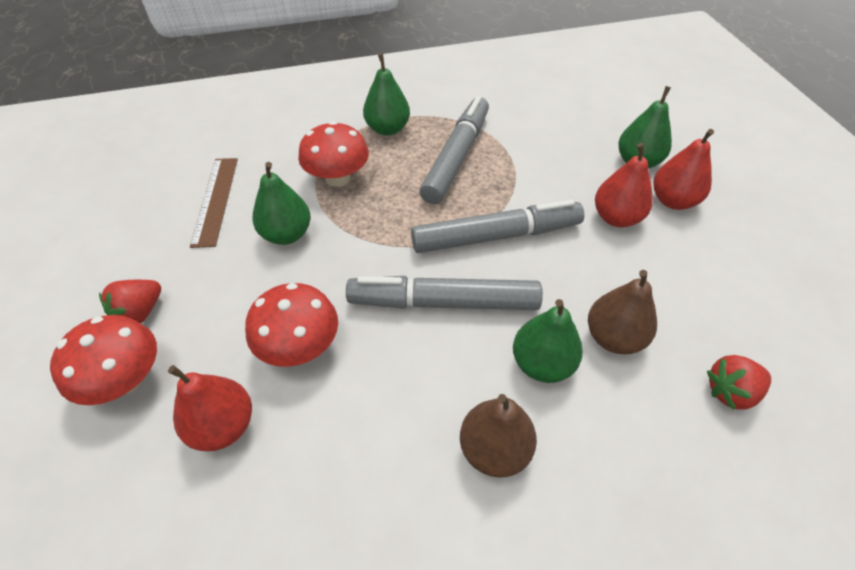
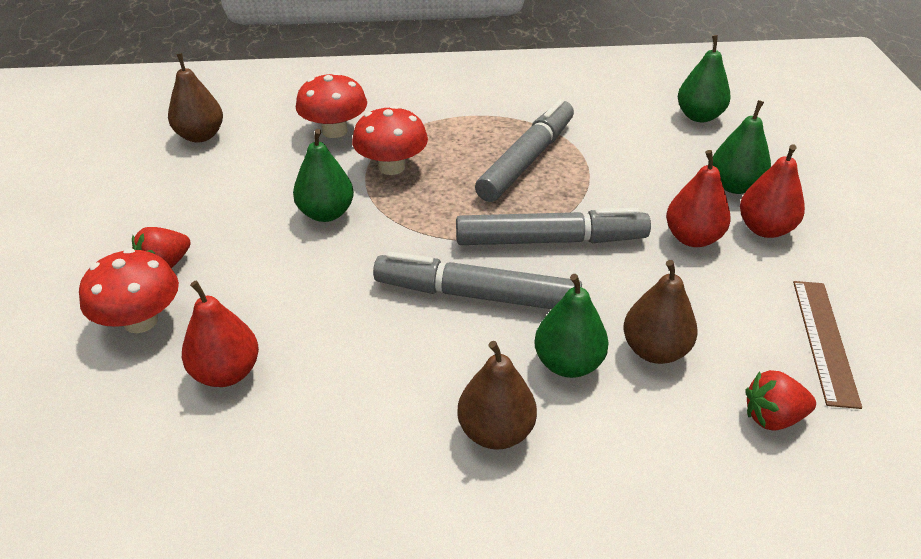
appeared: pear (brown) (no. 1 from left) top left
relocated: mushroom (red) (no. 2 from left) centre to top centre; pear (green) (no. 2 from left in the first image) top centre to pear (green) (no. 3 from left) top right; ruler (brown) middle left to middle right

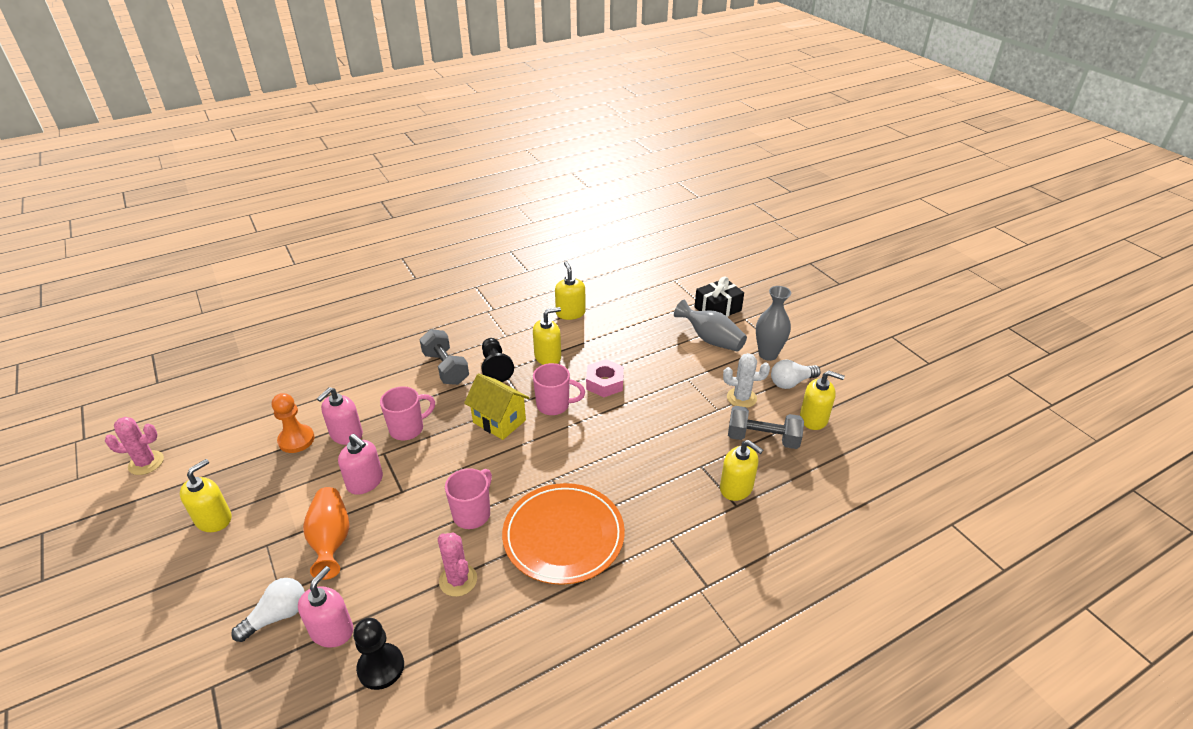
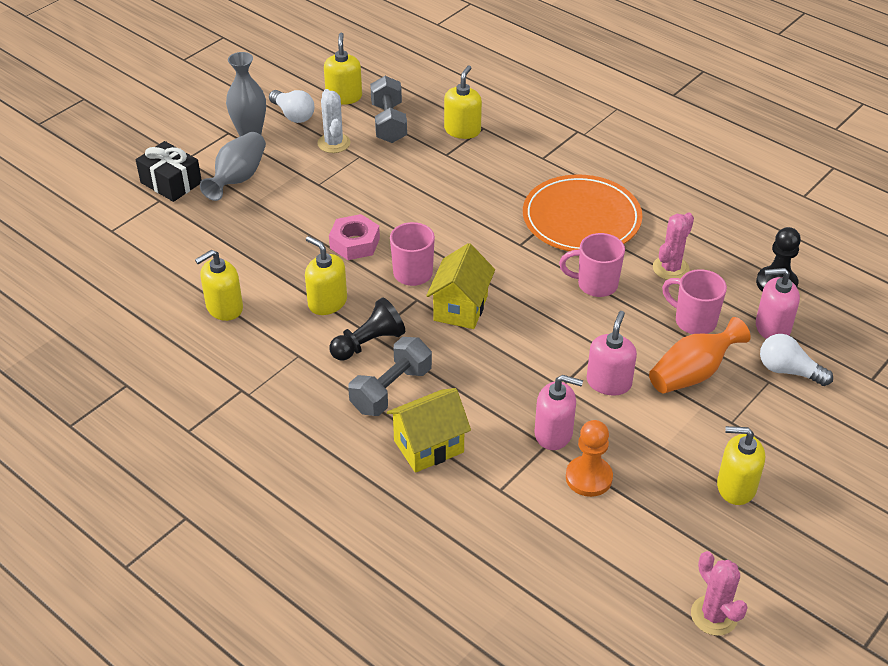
appeared: house (yellow) (no. 1 from left) centre
relocated: mug (pink) (no. 1 from left in the first image) centre to mug (pink) (no. 3 from left) middle right

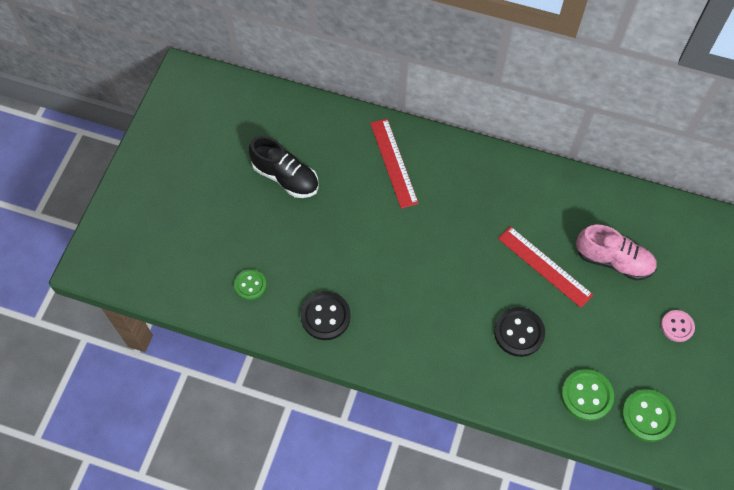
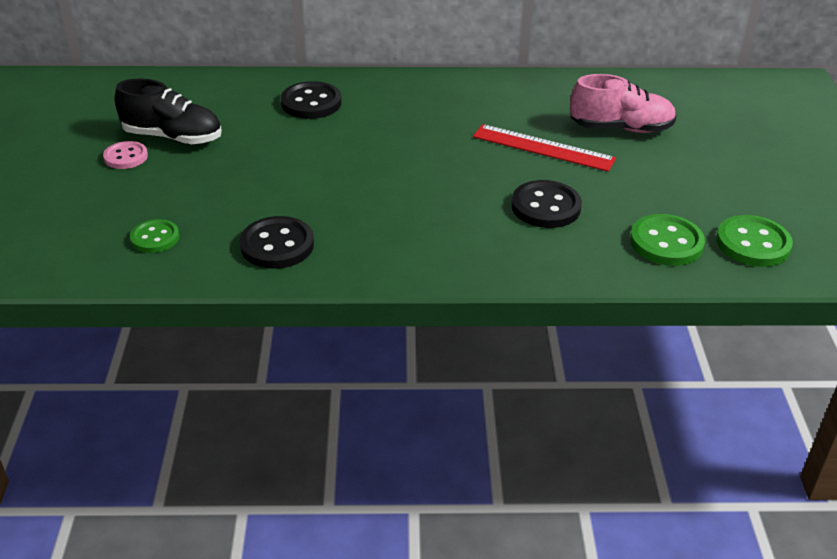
relocated: button (pink) middle right to top left
exchanged: ruler (red) (no. 1 from left) centre to button (black) (no. 2 from left) top centre

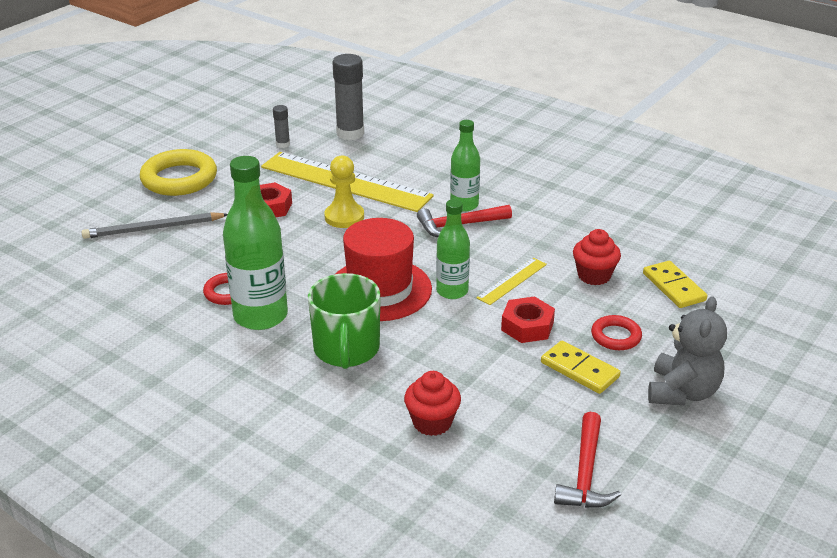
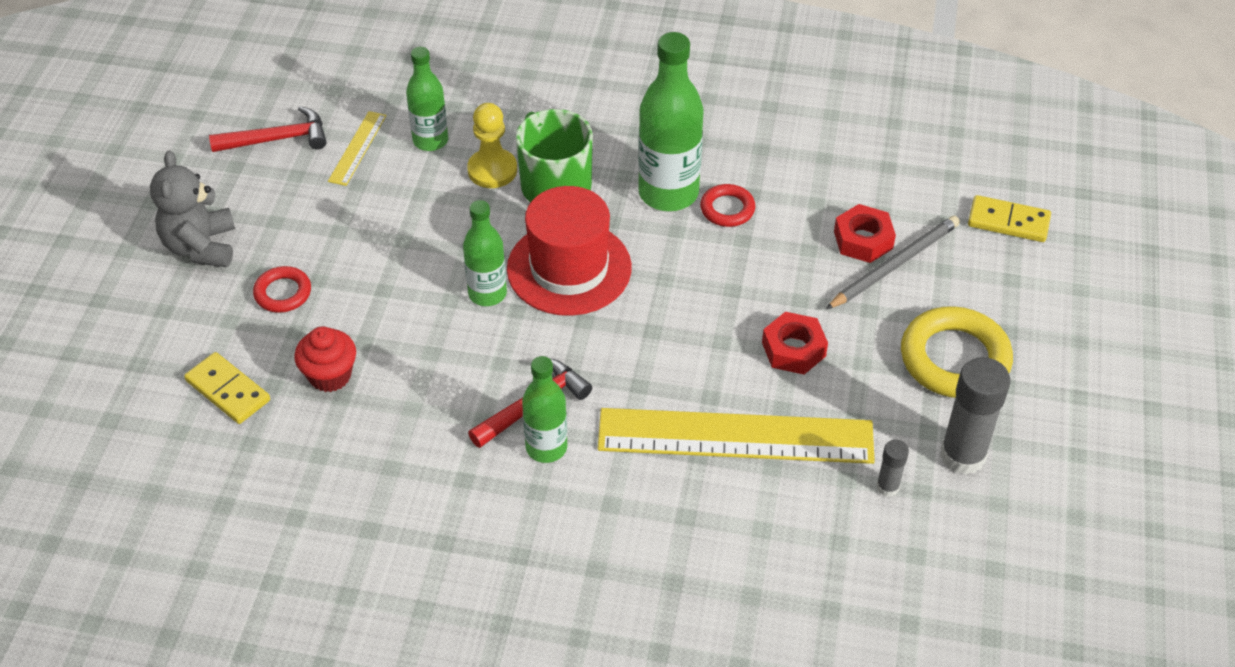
relocated: ruler (yellow) (no. 2 from left in the first image) centre to ruler (yellow) (no. 1 from left) top left; pawn (yellow) centre to top centre; nut (red) (no. 2 from left) centre to middle right; glue stick (grey) (no. 2 from left) top centre to middle right; domino (yellow) (no. 1 from left in the first image) middle right to domino (yellow) (no. 2 from left) top right
exchanged: cupcake (red) (no. 1 from left) bottom centre to bottle (green) (no. 1 from left) top centre
spun: hammer (red) (no. 2 from left in the first image) bottom right = top left 90 degrees clockwise

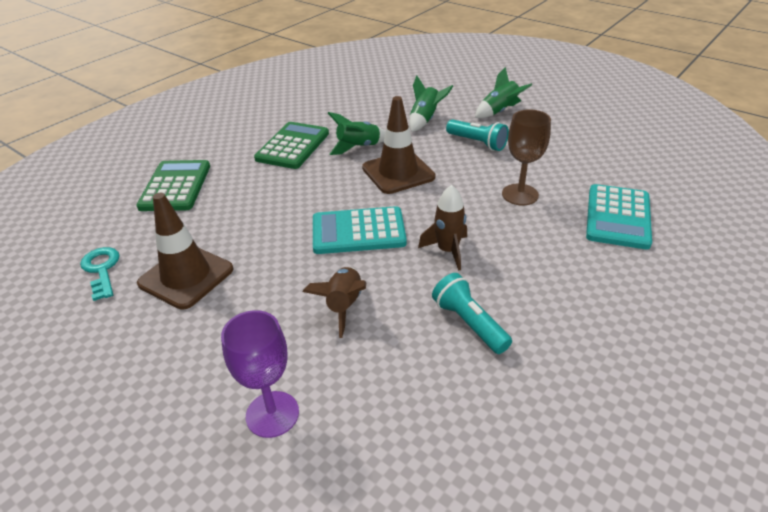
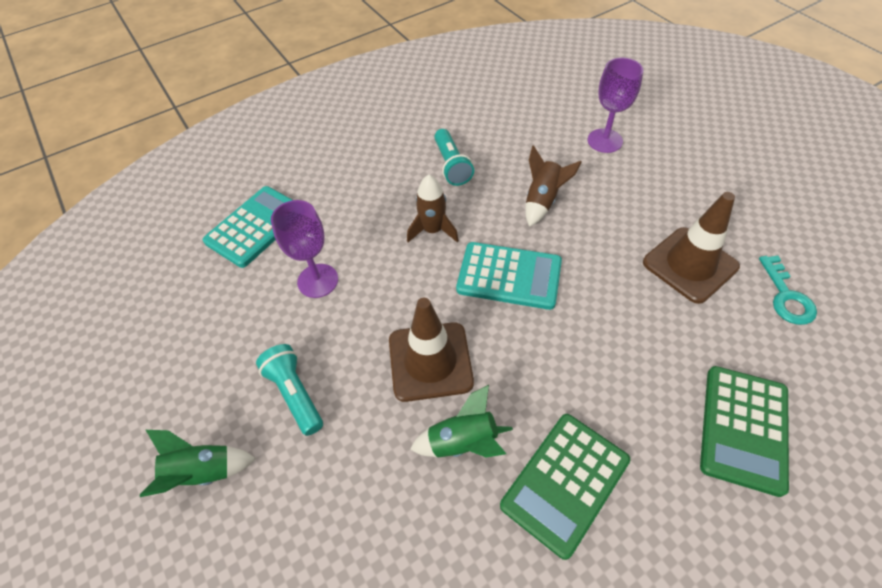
missing: rocket (green) (no. 2 from left) top centre
colour: goblet (brown) top right to goblet (purple) (no. 1 from left) centre

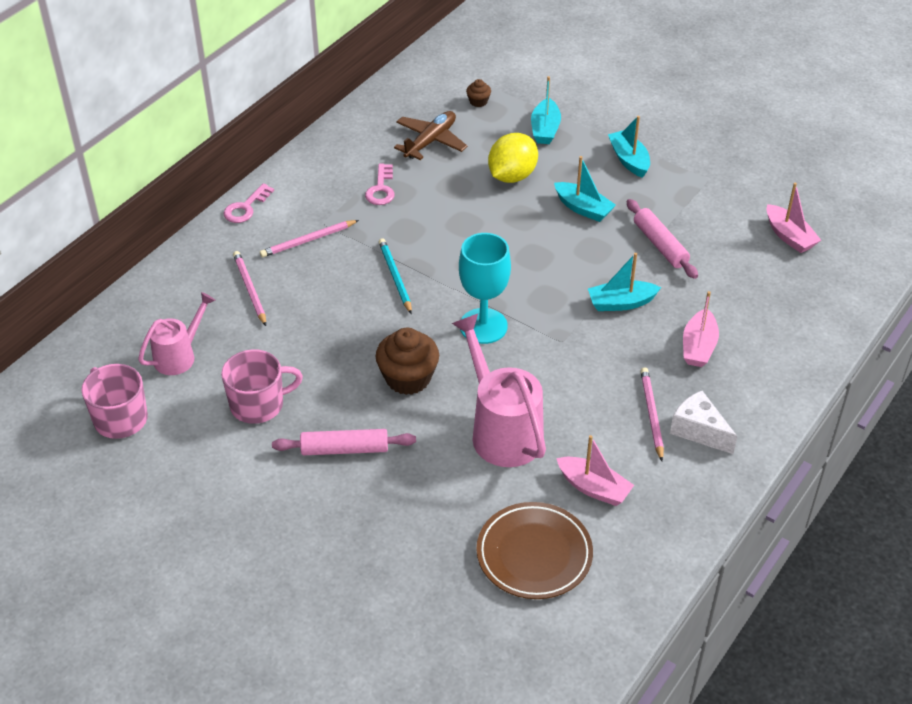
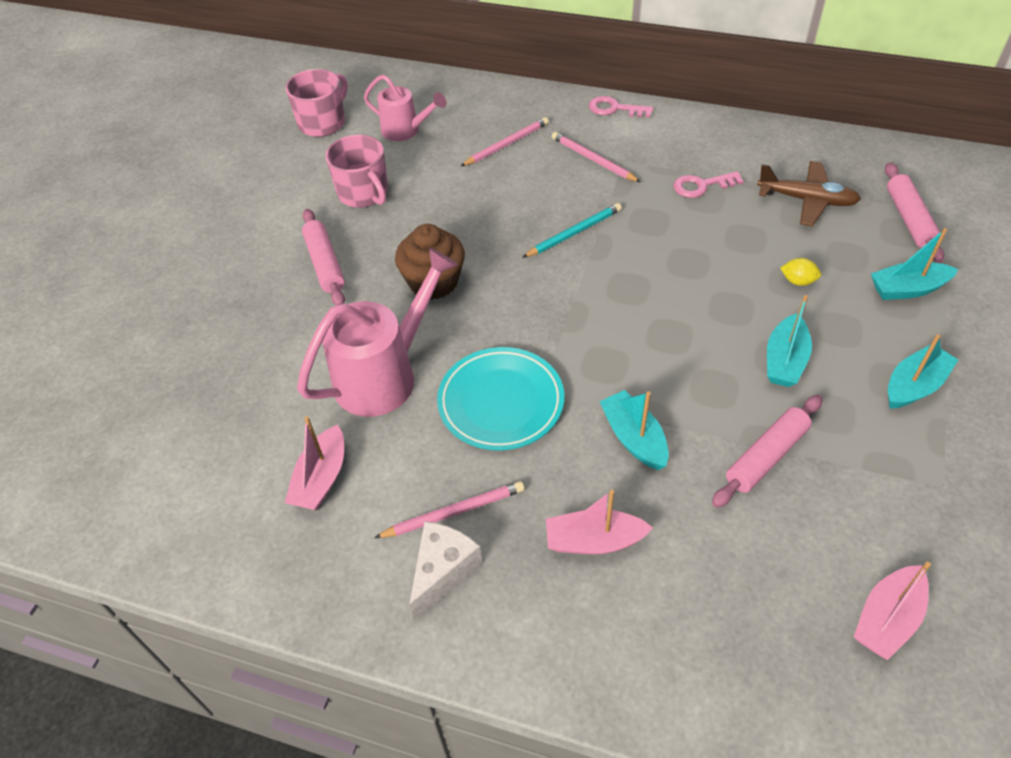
missing: goblet (turquoise) centre; plate (brown) bottom centre
appeared: plate (turquoise) centre
exchanged: cupcake (brown) (no. 2 from left) top centre to rolling pin (pink) (no. 3 from left) top right
size: lemon (yellow) top centre = middle right x0.46

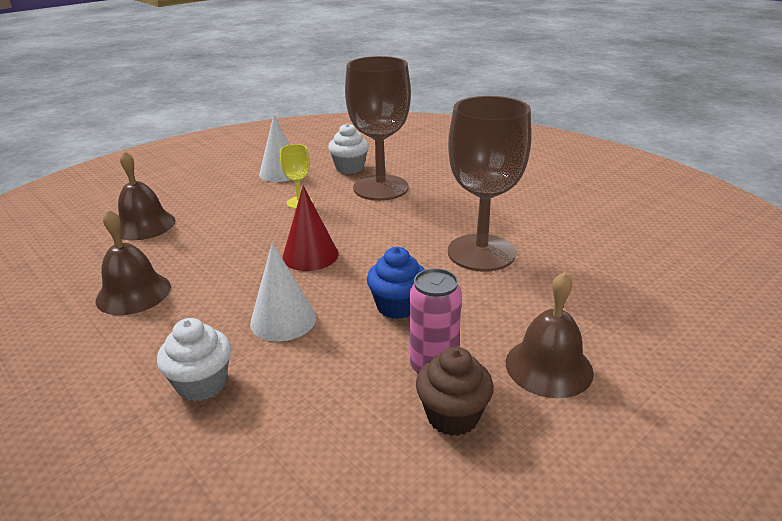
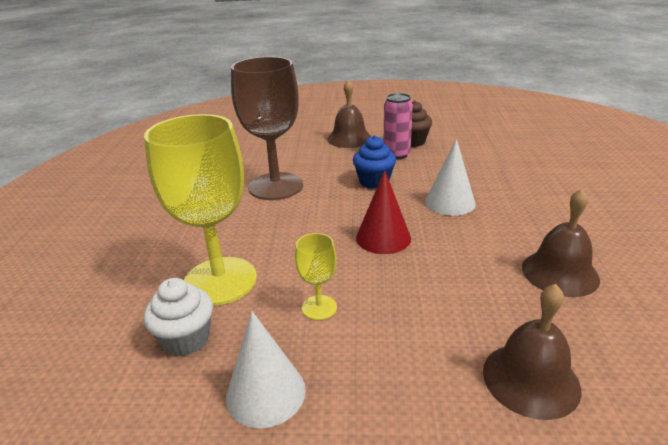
missing: cupcake (white) (no. 1 from left) bottom left
colour: goblet (brown) (no. 1 from left) top centre to goblet (yellow) (no. 1 from left) middle left

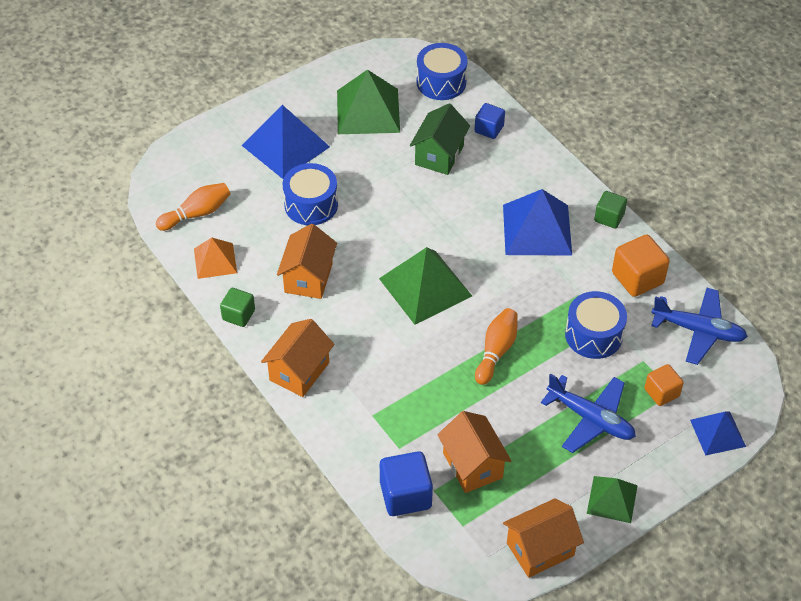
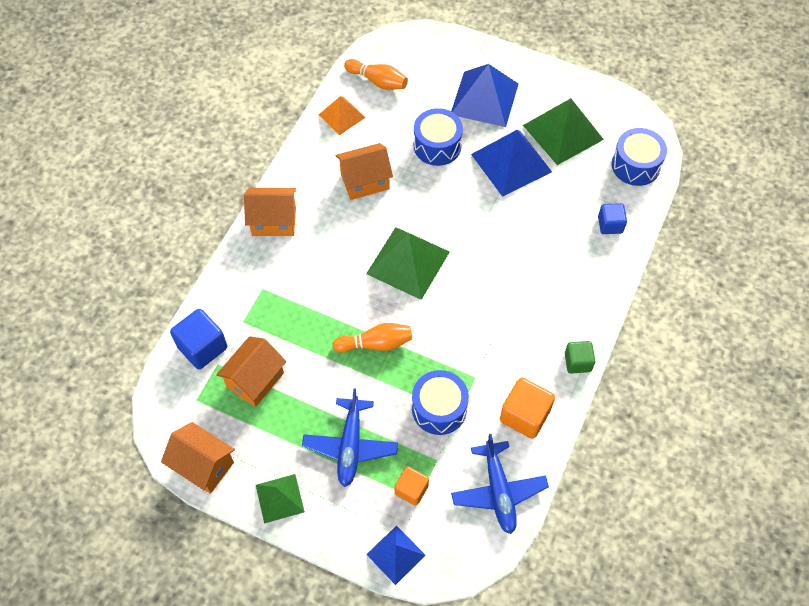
missing: cube (green) (no. 1 from left) middle left; house (green) top centre
relocated: pyramid (blue) (no. 2 from left in the first image) middle right to pyramid (blue) (no. 3 from left) top centre

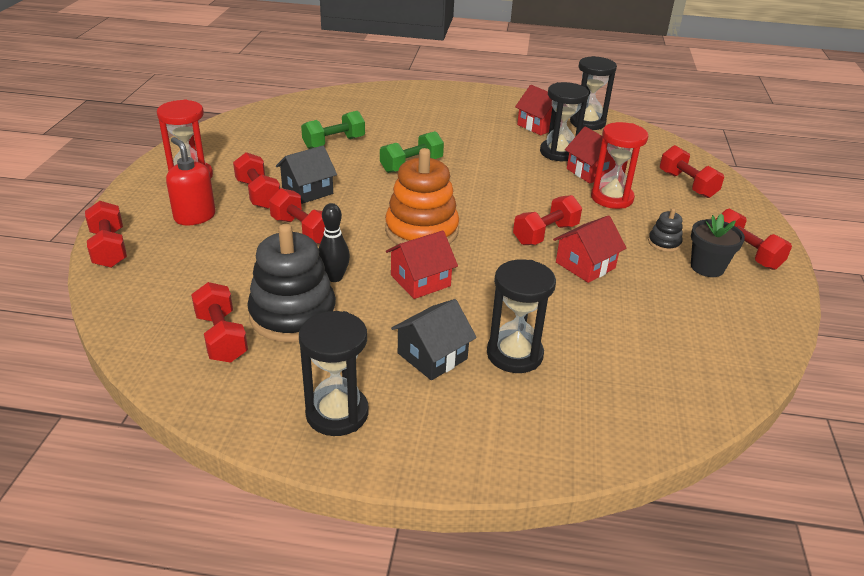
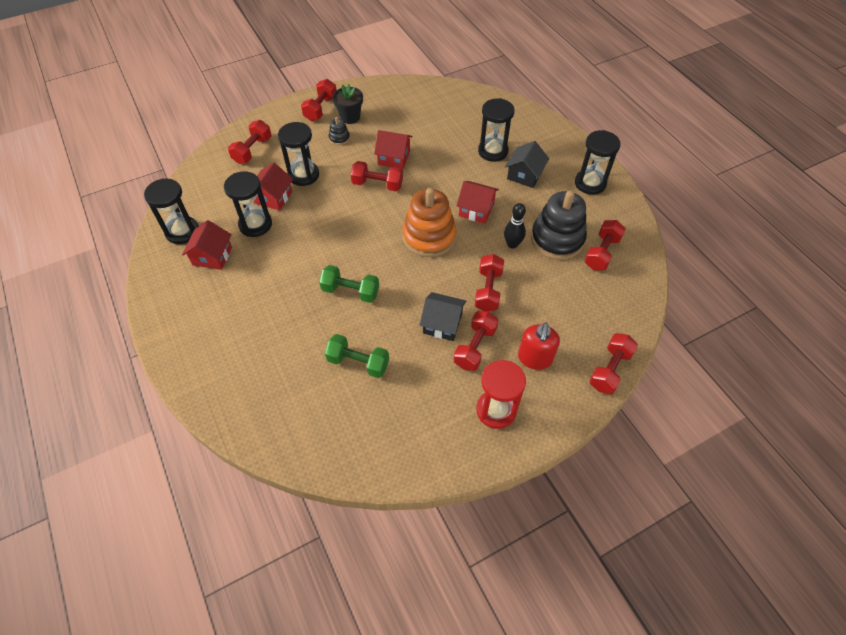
colour: hourglass (red) (no. 2 from left) top right to hourglass (black) (no. 3 from left) top centre
spun: house (black) (no. 2 from left) centre = top centre 75 degrees counterclockwise

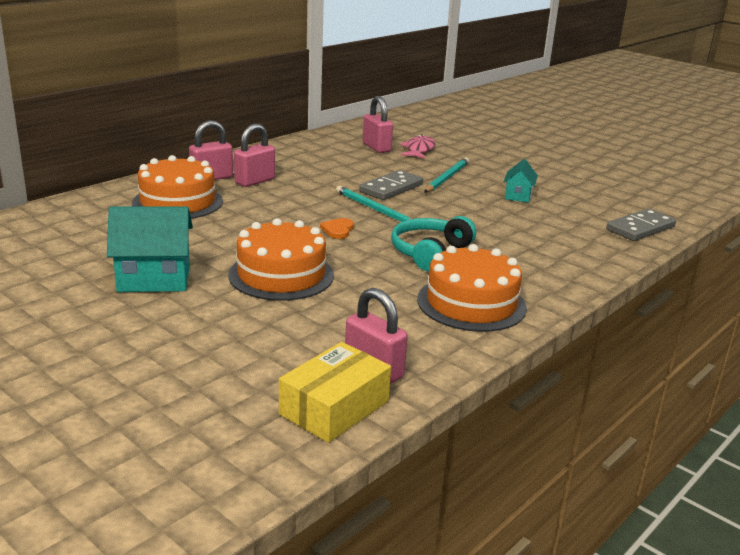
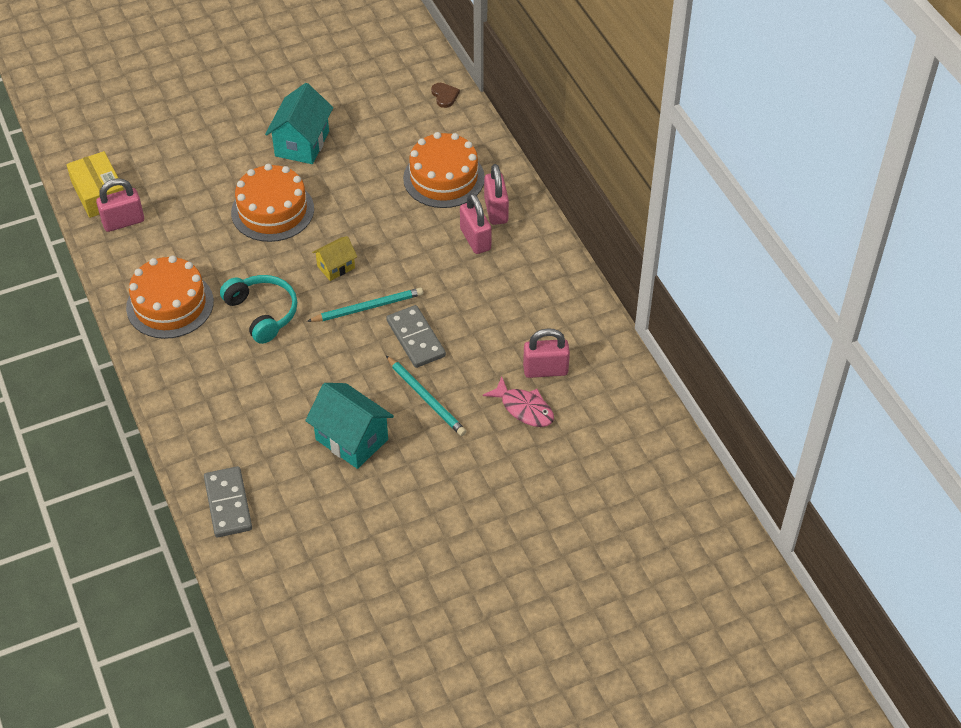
appeared: heart (brown) top centre
exchanged: heart (orange) centre to house (yellow) centre
size: house (turquoise) (no. 2 from left) top right = centre x1.75

